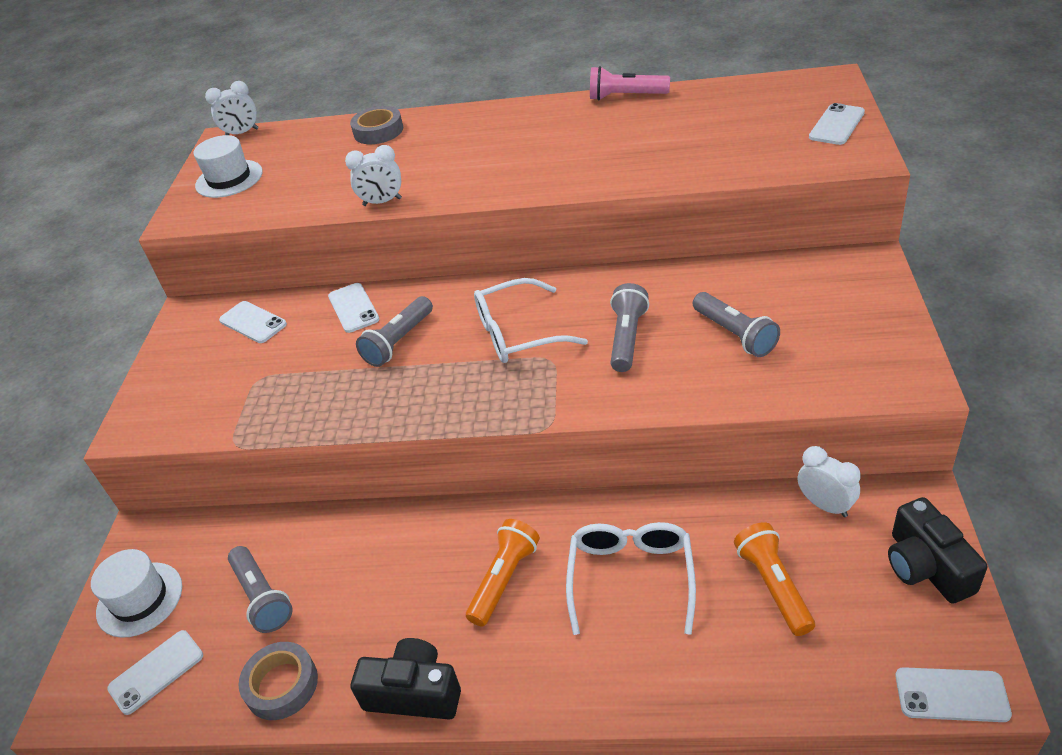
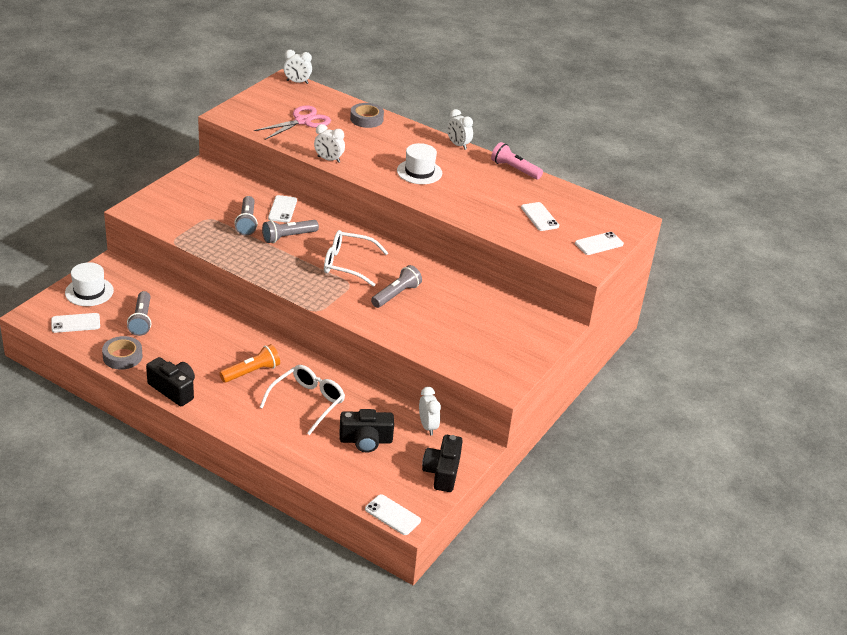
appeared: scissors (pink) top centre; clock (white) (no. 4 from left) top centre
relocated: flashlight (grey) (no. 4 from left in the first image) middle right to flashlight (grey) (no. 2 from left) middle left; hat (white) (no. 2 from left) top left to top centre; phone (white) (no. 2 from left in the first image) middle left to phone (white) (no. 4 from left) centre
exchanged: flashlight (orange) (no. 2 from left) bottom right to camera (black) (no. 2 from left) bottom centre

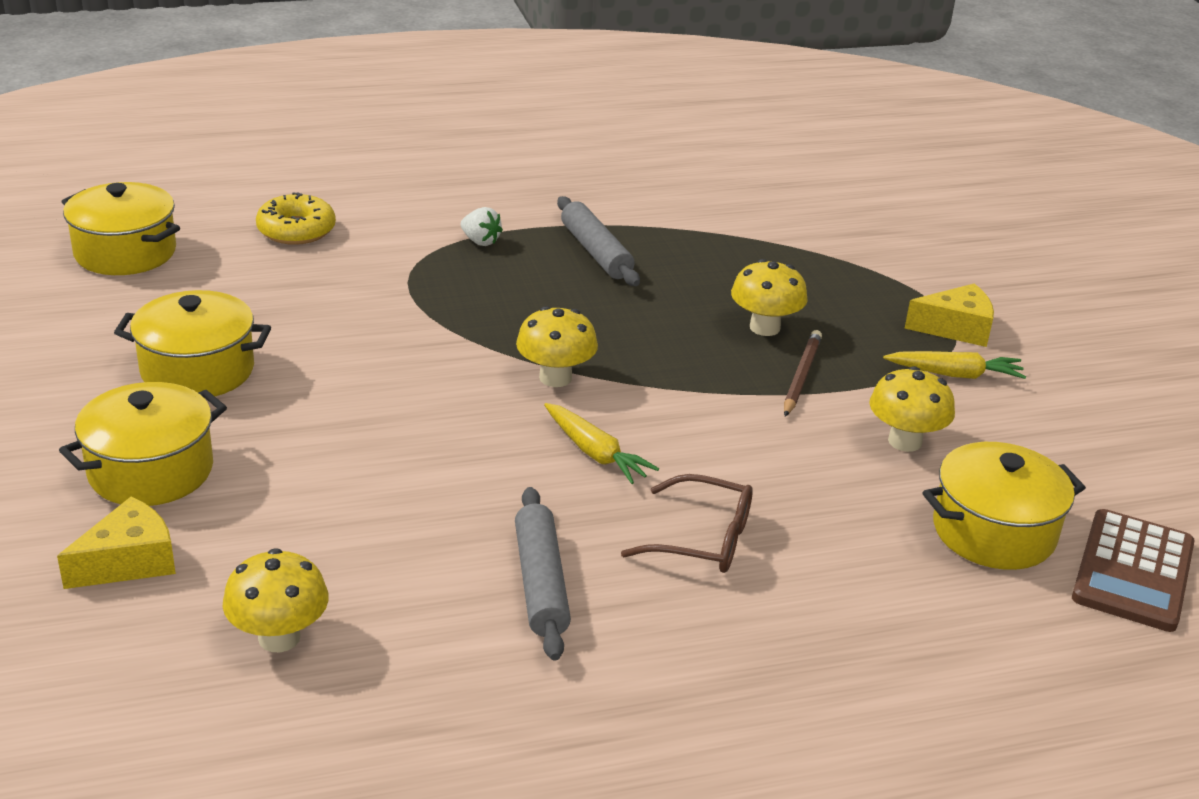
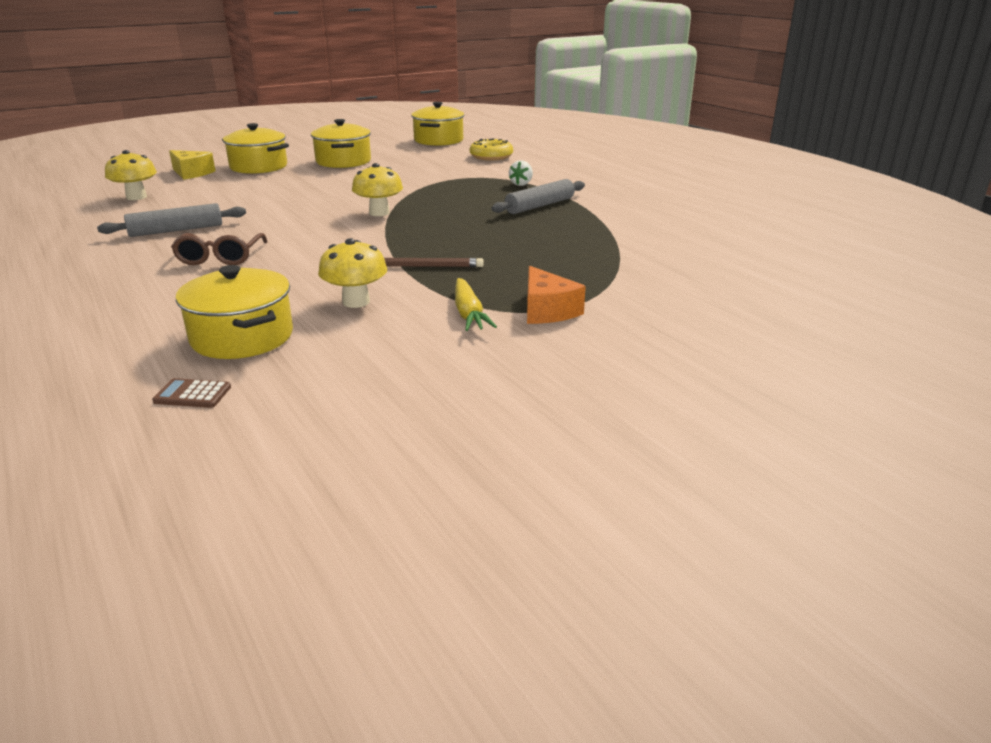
missing: carrot (yellow) (no. 1 from left) centre; mushroom (yellow) (no. 3 from left) centre
colour: cheese (yellow) (no. 2 from left) middle right to cheese (orange) centre
size: calculator (brown) bottom right = middle left x0.47

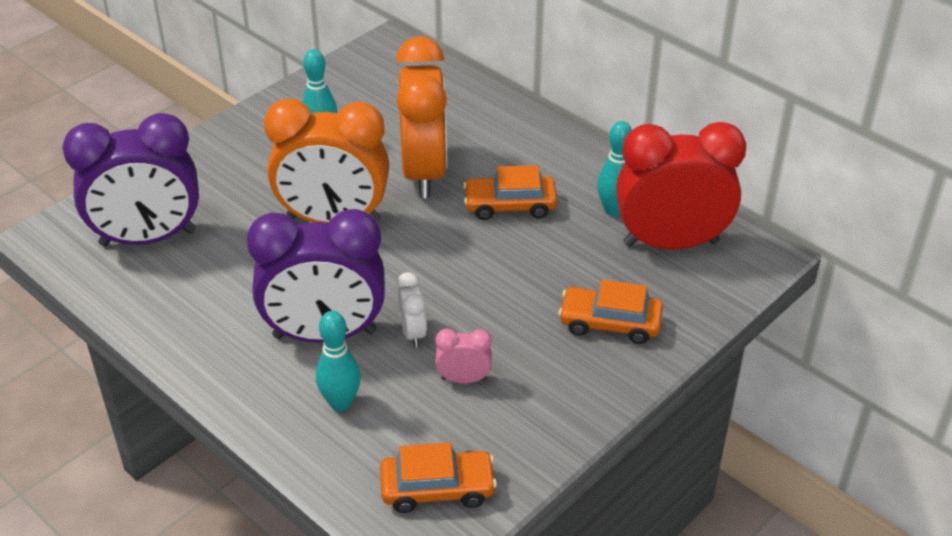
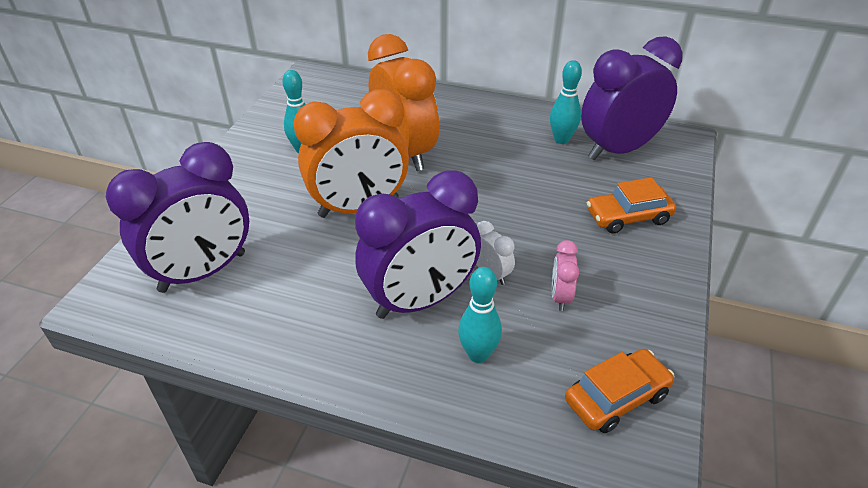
missing: car (orange) (no. 2 from left) centre
colour: clock (red) middle right to clock (purple) (no. 3 from left) top right
spun: clock (pink) centre = centre 60 degrees counterclockwise

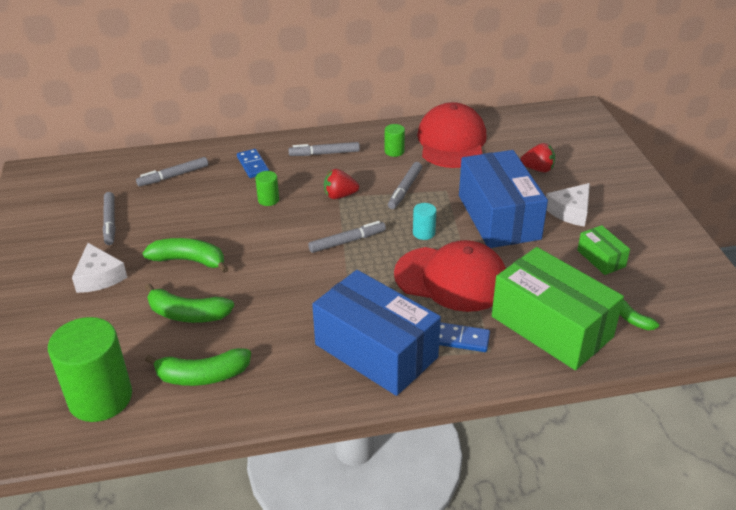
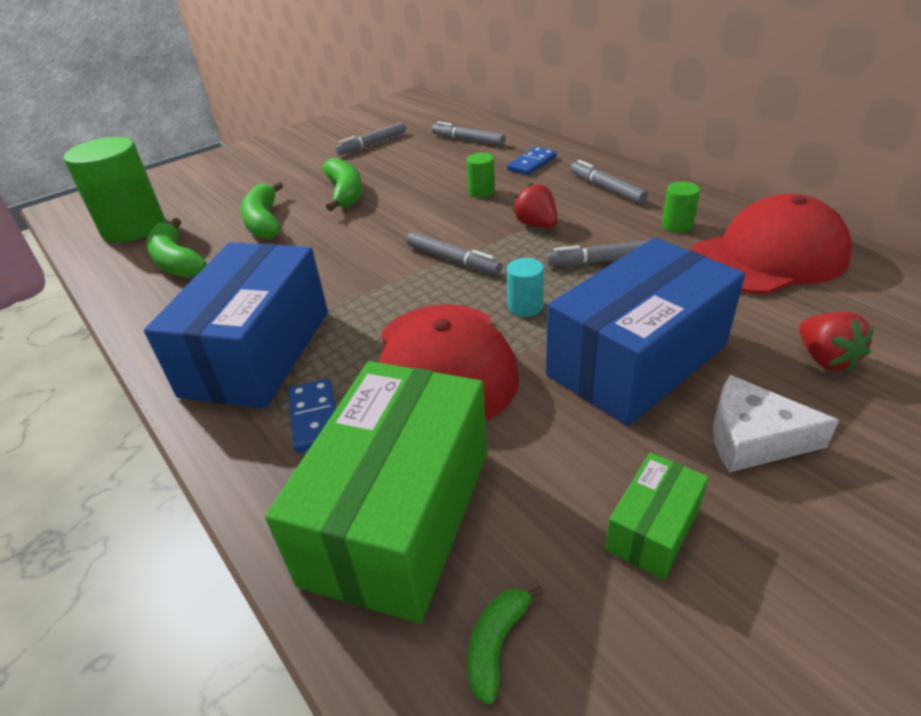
missing: cheese (white) (no. 1 from left) middle left

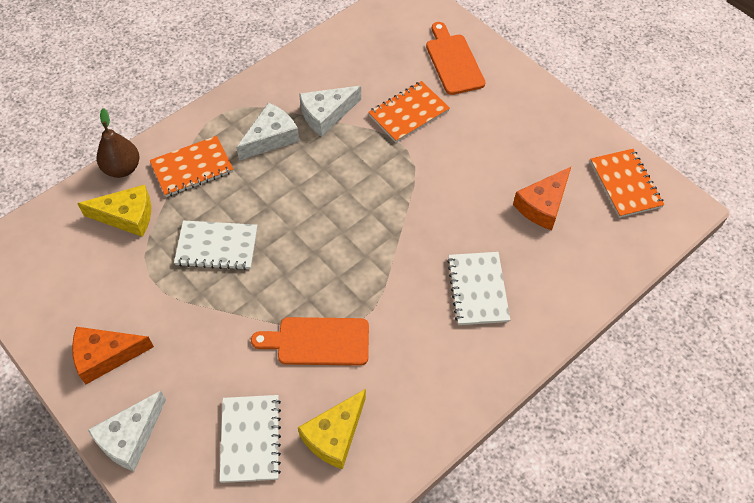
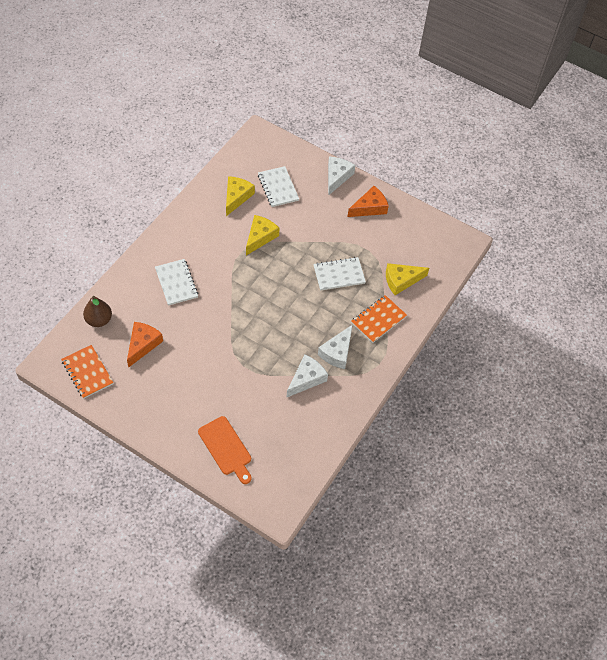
missing: notebook (orange) (no. 2 from left) top centre
relocated: pear (brown) top left to middle left
exchanged: cutting board (orange) (no. 1 from left) bottom centre to cheese (yellow) (no. 2 from left) centre

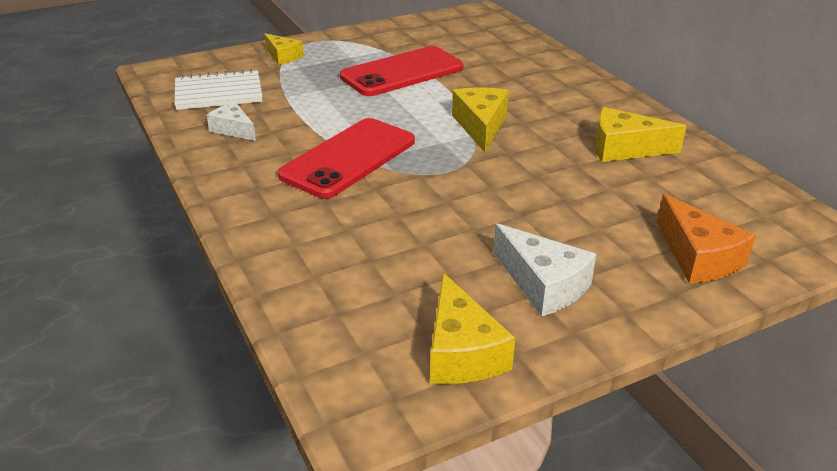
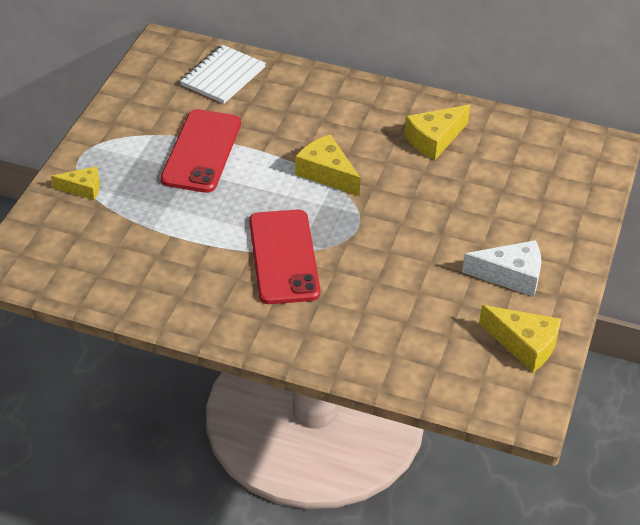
missing: cheese (white) (no. 1 from left) top left; cheese (orange) middle right
relocated: notebook (white) top left to top centre

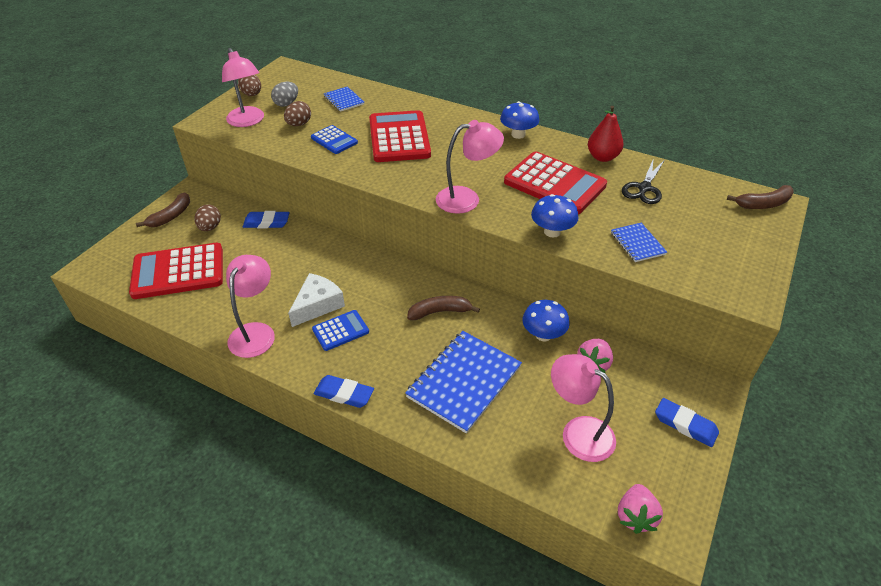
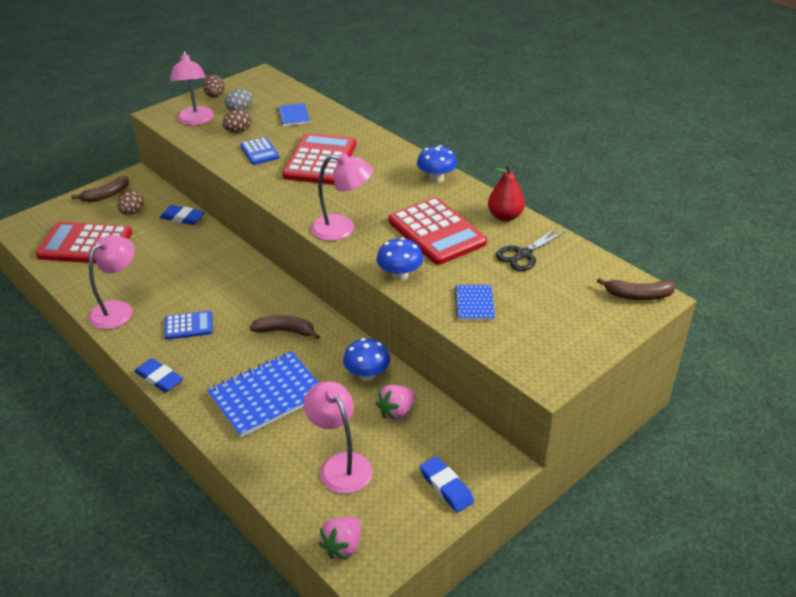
missing: cheese (white) centre

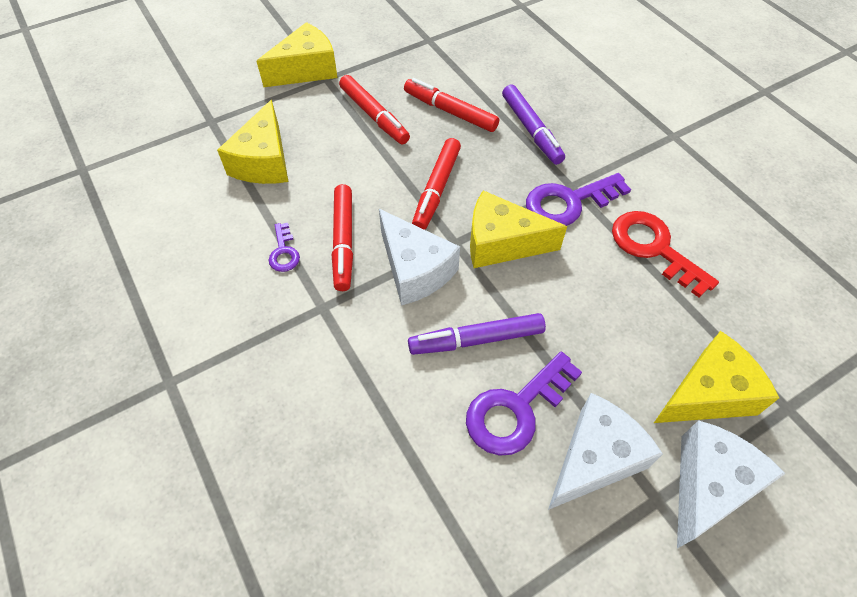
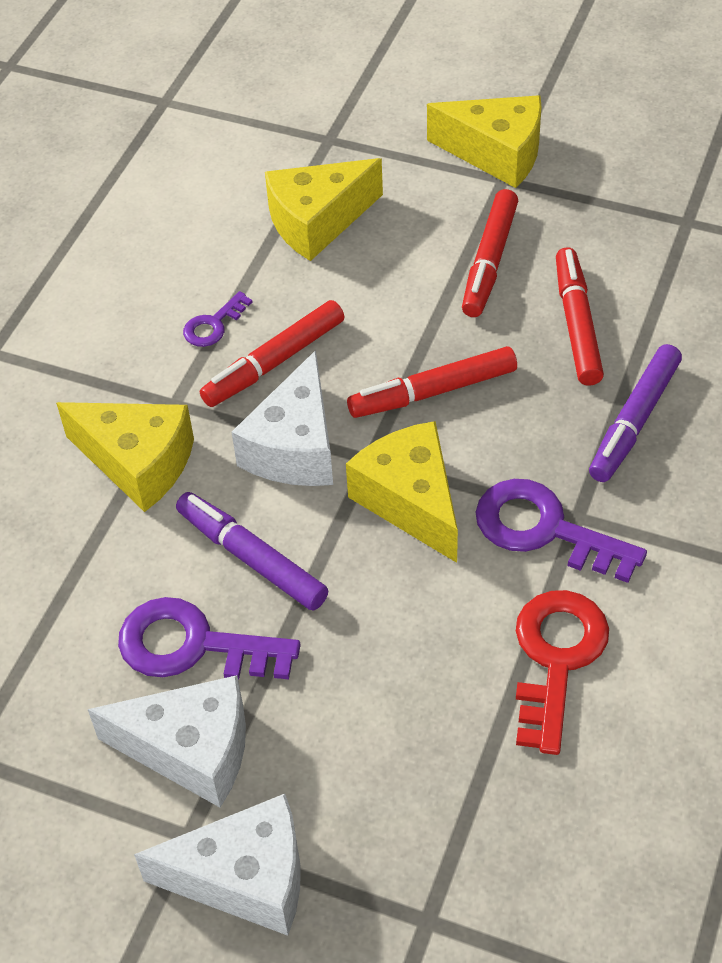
relocated: cheese (yellow) (no. 4 from left in the first image) middle right to cheese (yellow) (no. 1 from left) middle left

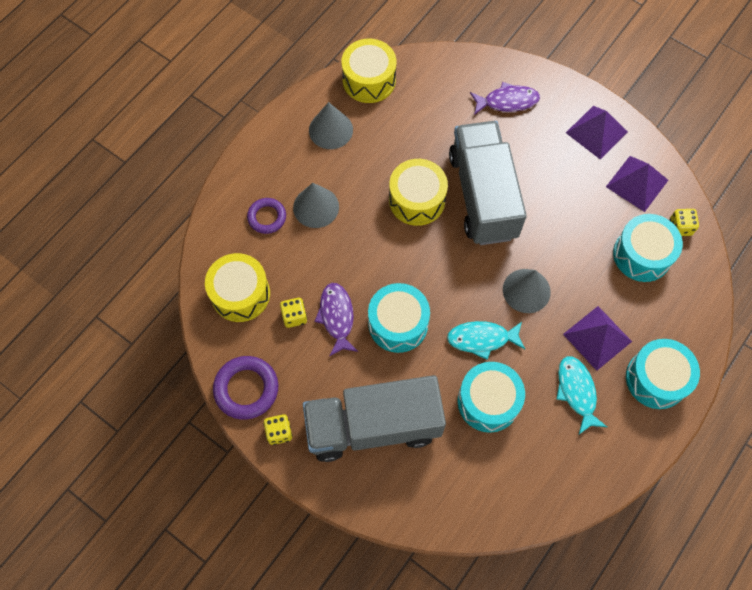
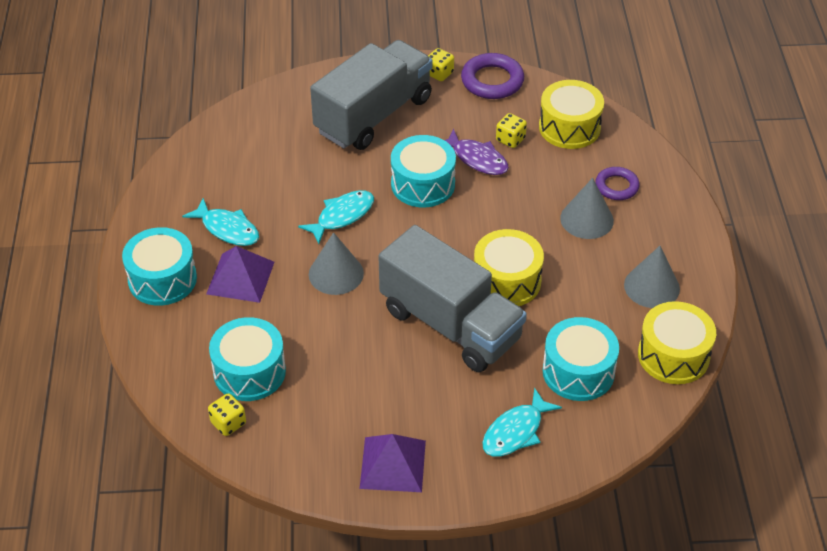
missing: pyramid (purple) (no. 3 from left) top right
relocated: drum (turquoise) (no. 2 from left in the first image) bottom centre to drum (turquoise) (no. 4 from left) middle right
colour: fish (purple) (no. 2 from left) top right to fish (turquoise) (no. 3 from left) bottom centre

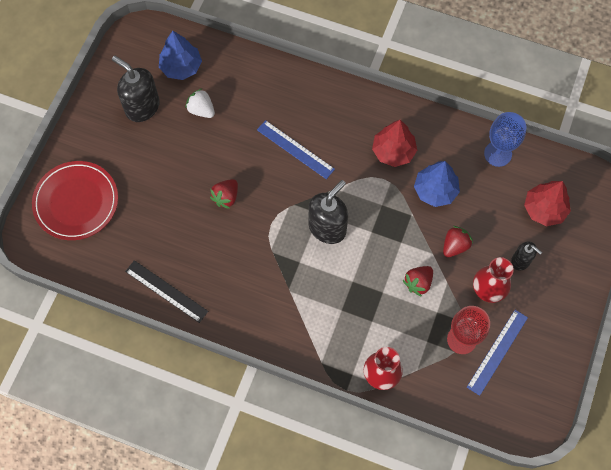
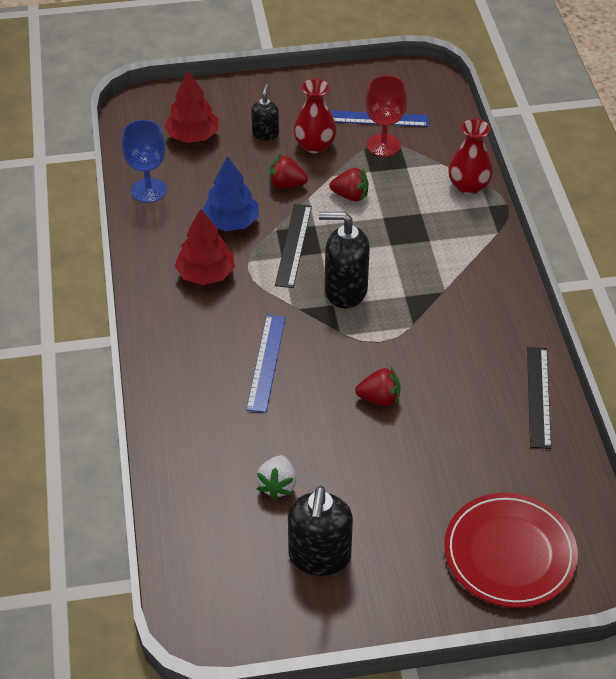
missing: tree (blue) (no. 1 from left) top left
appeared: ruler (black) (no. 1 from left) centre

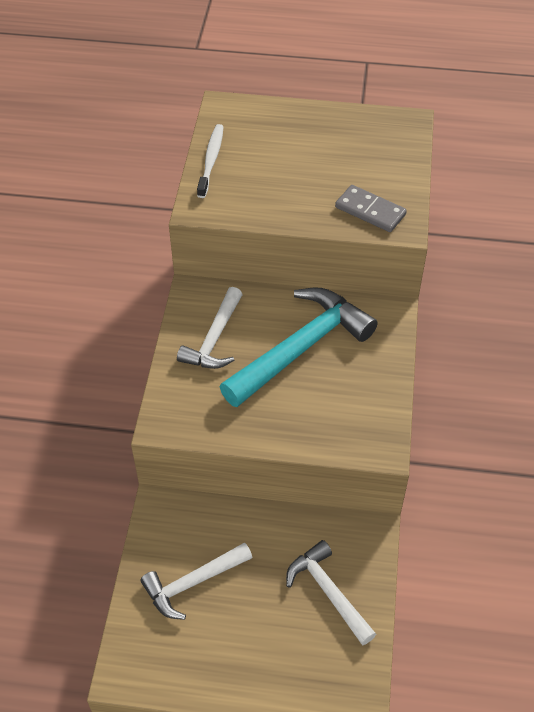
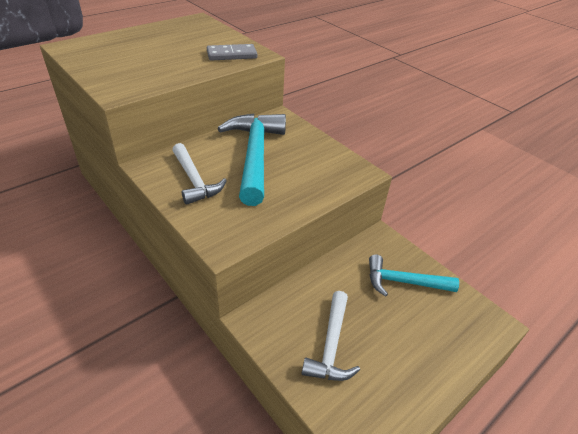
missing: toothbrush (white) top centre
colour: hammer (white) (no. 3 from left) bottom centre to hammer (turquoise) (no. 2 from left) middle right

